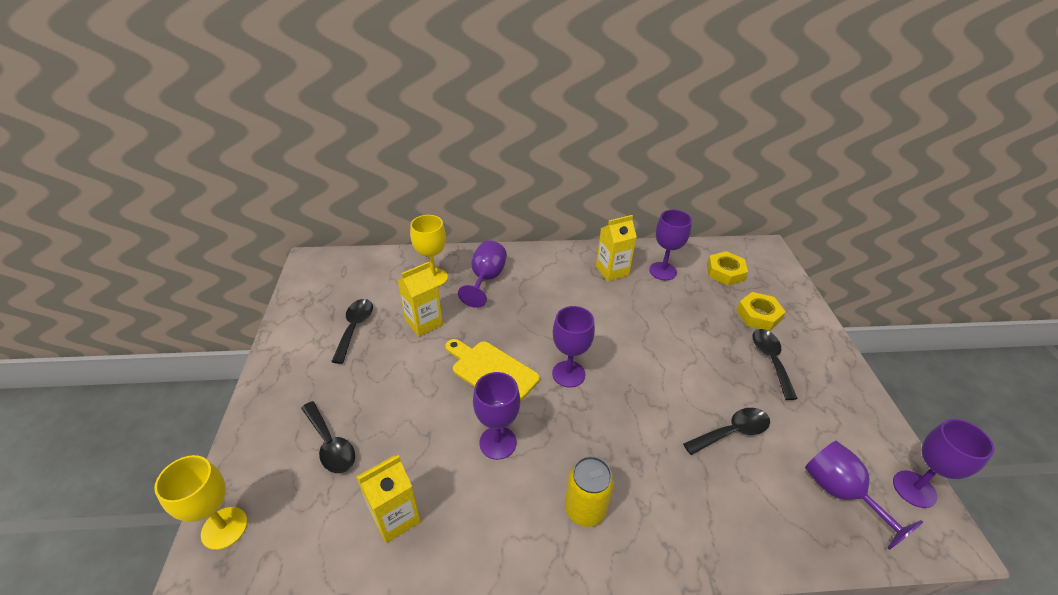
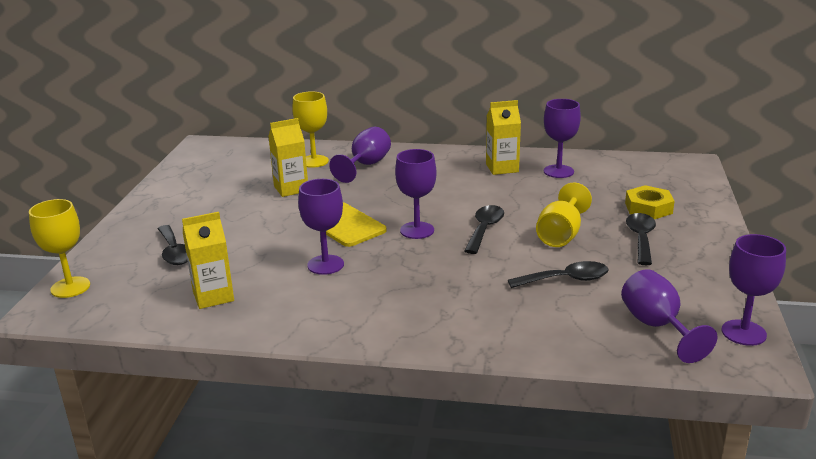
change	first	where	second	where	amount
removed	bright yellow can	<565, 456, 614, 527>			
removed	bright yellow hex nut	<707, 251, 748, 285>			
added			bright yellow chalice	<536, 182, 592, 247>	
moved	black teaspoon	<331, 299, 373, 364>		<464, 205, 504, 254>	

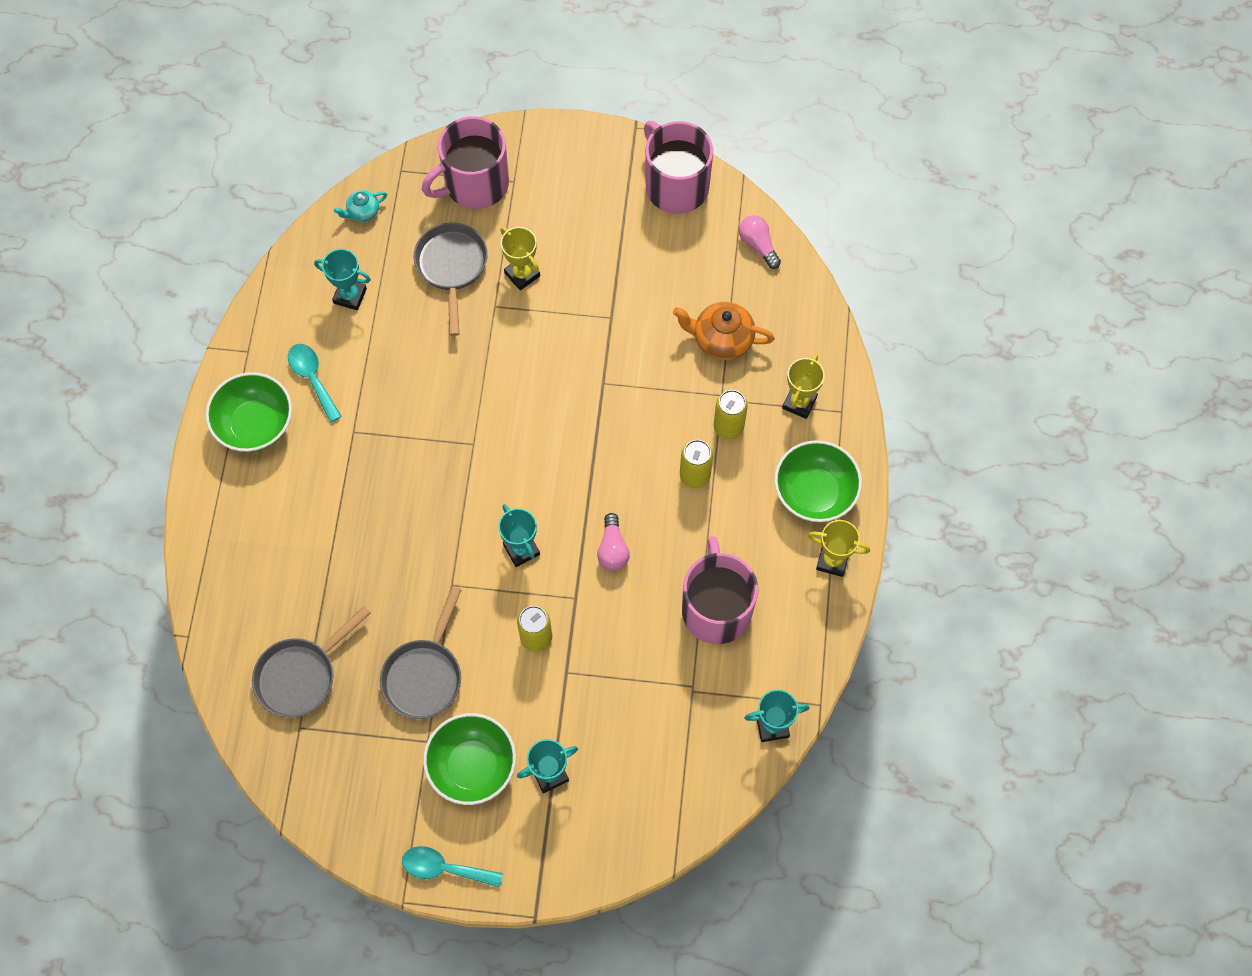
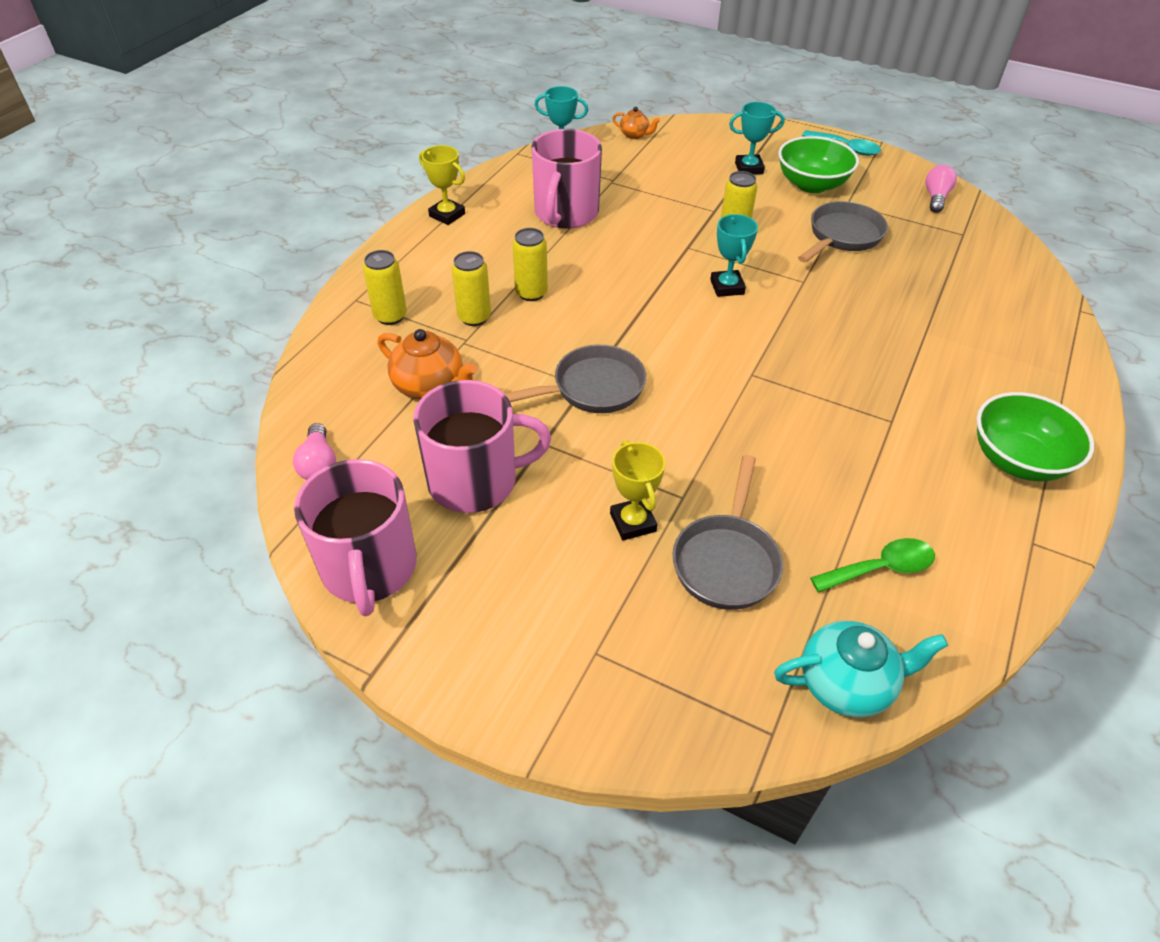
change	first	where	second	where	amount
removed	teal teaspoon	<288, 344, 342, 422>			
removed	leaf-green serving bowl	<774, 440, 862, 522>			
added			bright orange tea pot	<612, 107, 660, 139>	
moved	grey skillet	<252, 606, 371, 718>		<505, 345, 646, 413>	
moved	rose-pink tea mug	<422, 116, 509, 209>		<413, 380, 551, 513>	
moved	rose-pink bulb	<597, 513, 630, 571>		<925, 165, 957, 213>	
replaced	teal award cup	<314, 249, 371, 310>	leaf-green teaspoon	<810, 538, 935, 592>	
replaced	bright yellow award cup	<782, 354, 825, 419>	bright yellow can	<363, 250, 407, 325>	
resized	teal tea pot	<334, 190, 387, 222>		<774, 621, 948, 718>	x1.77

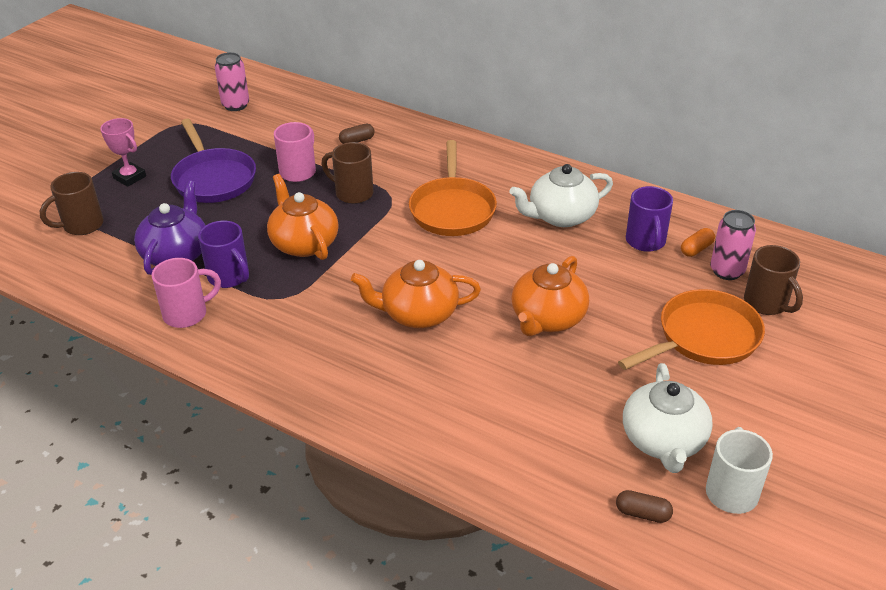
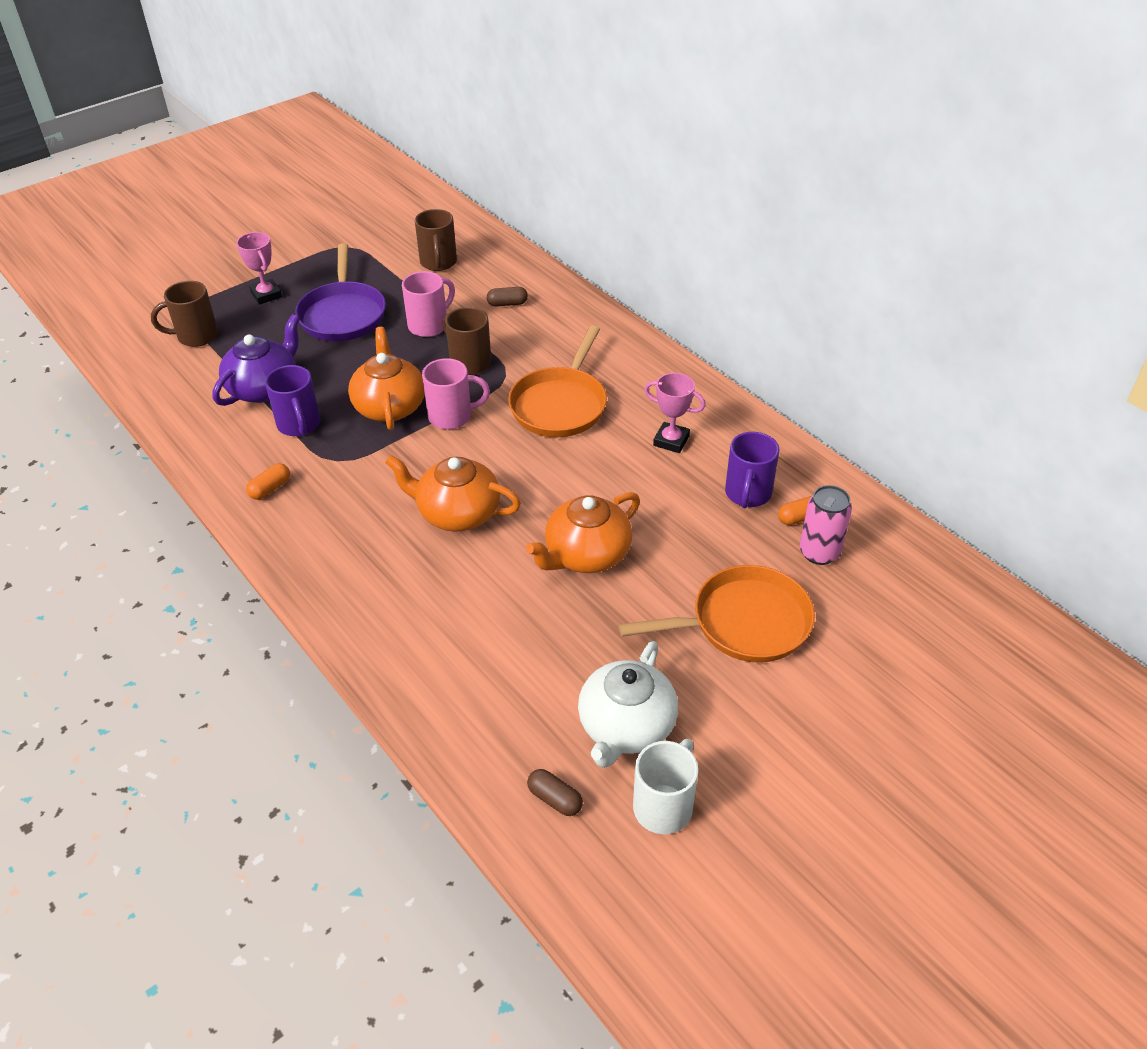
change	first	where	second	where	amount
removed	rose-pink can	<215, 52, 249, 111>			
added			bright orange pill	<246, 463, 290, 500>	
moved	rose-pink tea mug	<152, 258, 221, 328>		<422, 358, 490, 429>	
moved	brown tea mug	<744, 245, 803, 315>		<415, 209, 457, 271>	
replaced	snow-white tea pot	<510, 164, 613, 227>	rose-pink award cup	<644, 373, 706, 453>	

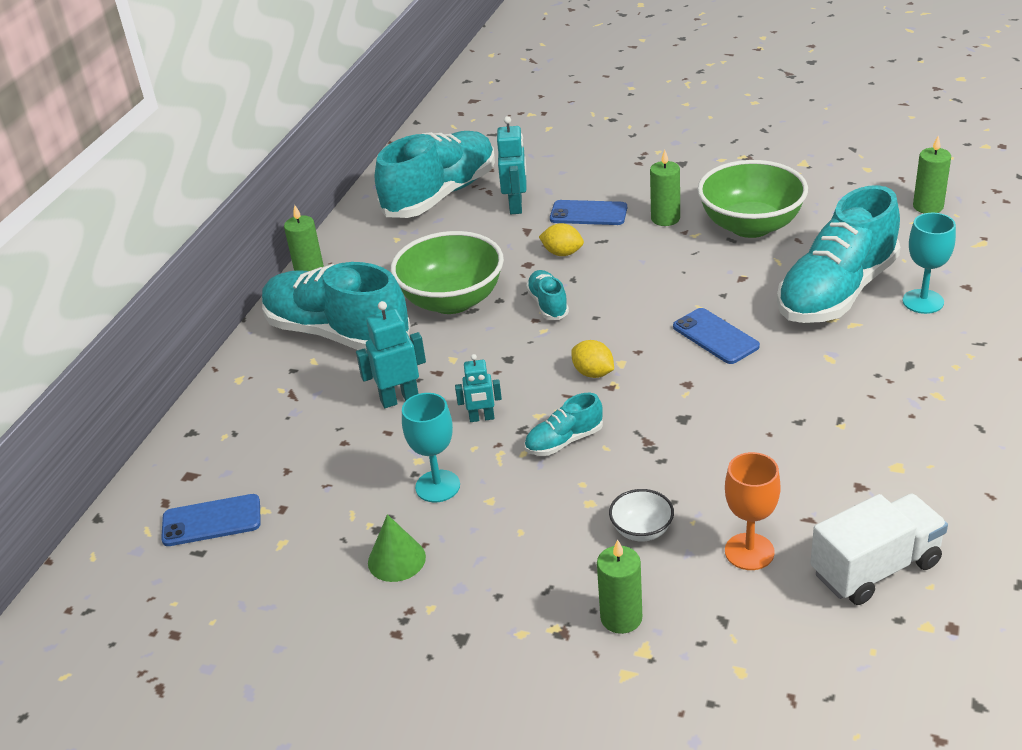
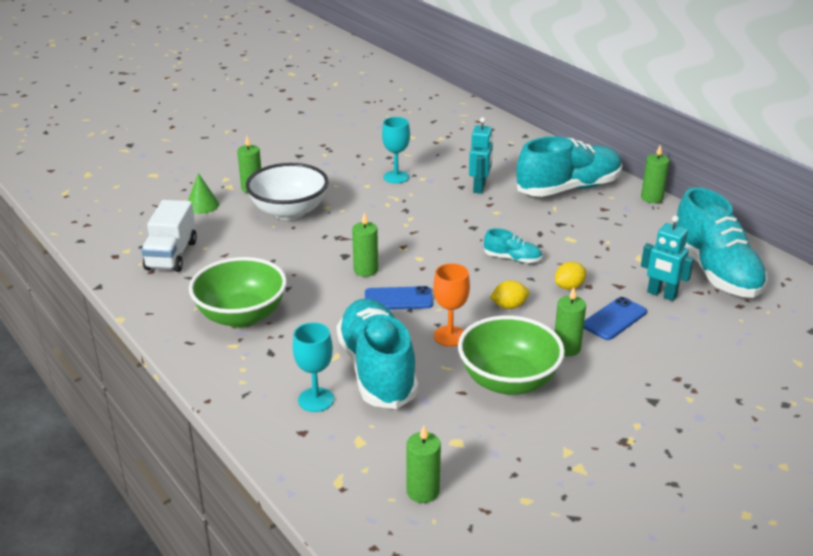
change	first	where	second	where	amount
removed	cobalt smartphone	<161, 494, 261, 546>			
removed	teal robot figure	<455, 354, 502, 422>			
removed	teal shoe	<524, 393, 603, 456>			
added			leaf-green pillar candle	<352, 212, 378, 277>	
moved	leaf-green solid cone	<368, 514, 426, 582>		<188, 173, 219, 214>	
moved	leaf-green serving bowl	<391, 231, 504, 314>		<189, 257, 287, 328>	
moved	bright yellow toy lemon	<571, 340, 614, 378>		<490, 280, 529, 309>	
moved	bright orange chalice	<725, 452, 781, 570>		<433, 263, 470, 347>	
resized	snow-white serving bowl	<609, 489, 674, 542>		<246, 163, 328, 220>	x2.20

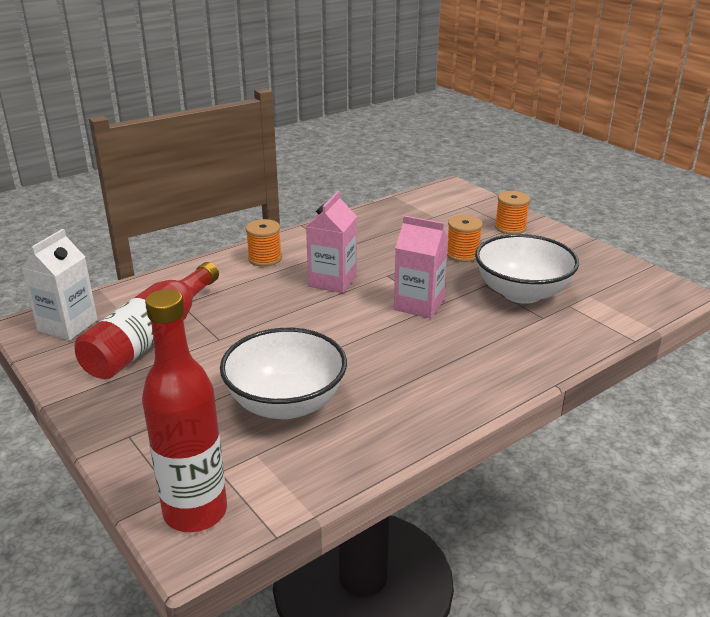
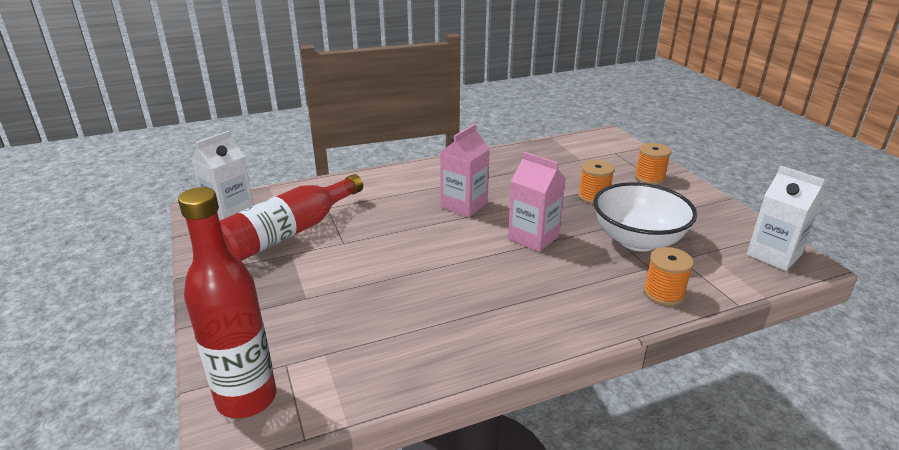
change	first	where	second	where	amount
removed	snow-white serving bowl	<220, 328, 347, 419>			
added			snow-white juice carton	<747, 166, 825, 271>	
moved	bright orange reel of thread	<246, 219, 282, 267>		<644, 247, 694, 305>	

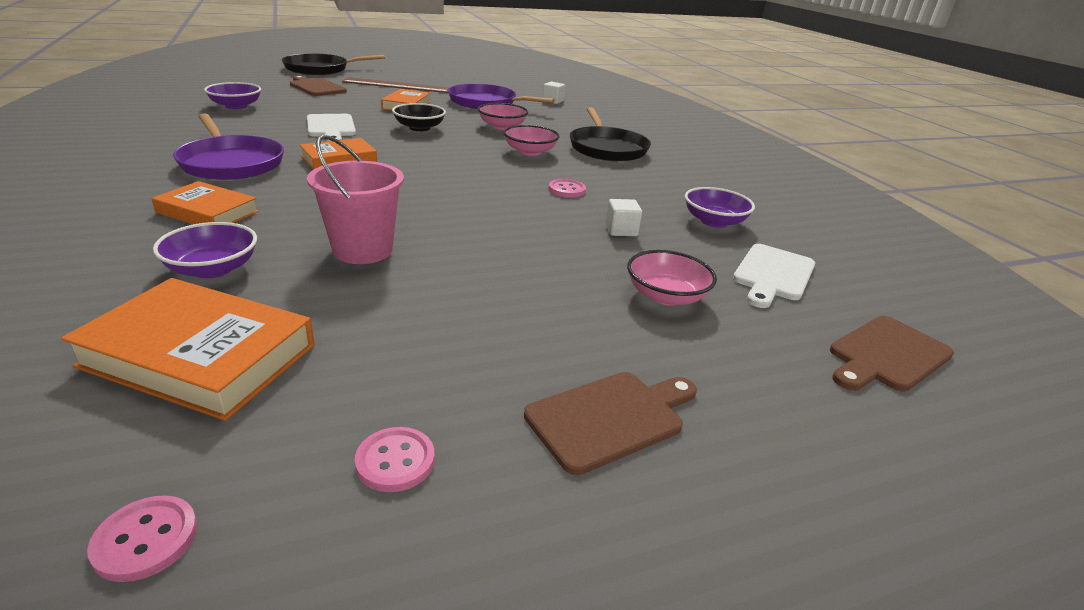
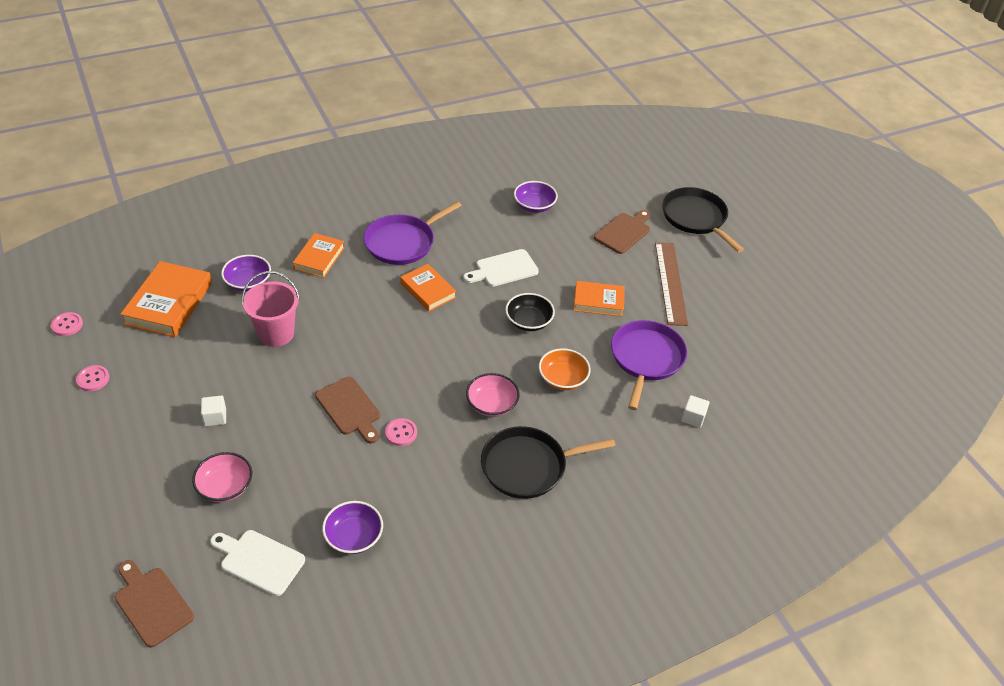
change	first	where	second	where	amount
moved	brown cutting board	<524, 372, 697, 475>		<315, 377, 380, 443>	
moved	snow-white solid cube	<606, 199, 642, 236>		<201, 396, 226, 426>	
recoloured	rose-pink serving bowl	<478, 103, 528, 130>	bright orange serving bowl	<539, 348, 591, 390>	

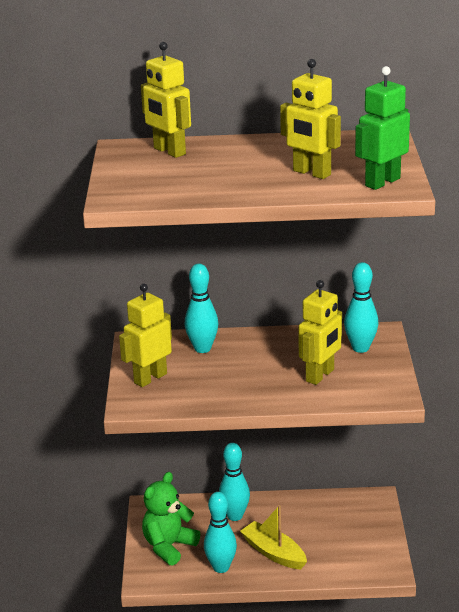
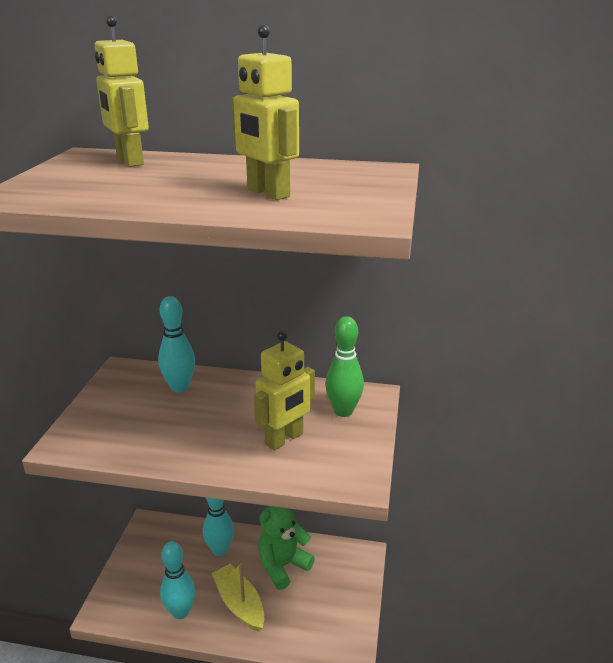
change	first	where	second	where	amount
removed	bright yellow robot figure	<119, 284, 172, 387>			
removed	leaf-green robot figure	<355, 66, 410, 190>			
moved	leaf-green teddy bear	<142, 472, 200, 566>		<258, 506, 315, 590>	
recoloured	teal bowling pin	<344, 262, 379, 353>	leaf-green bowling pin	<325, 316, 364, 417>	

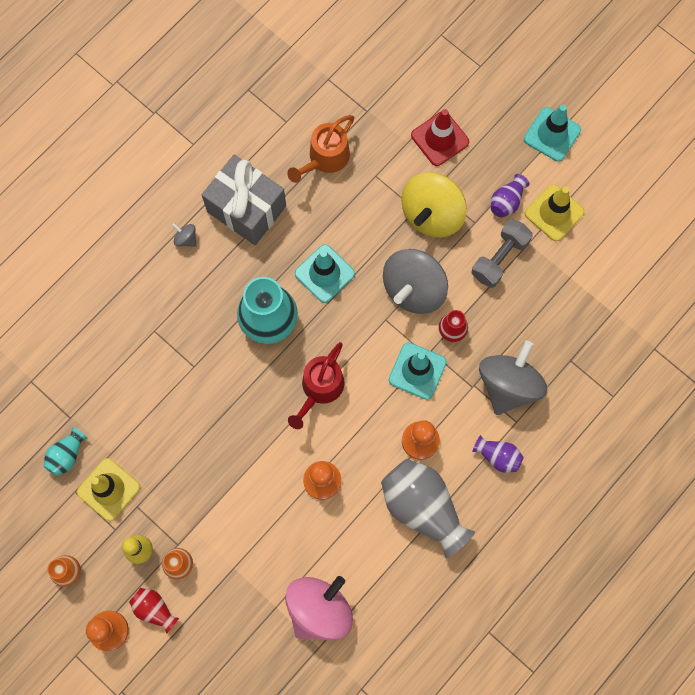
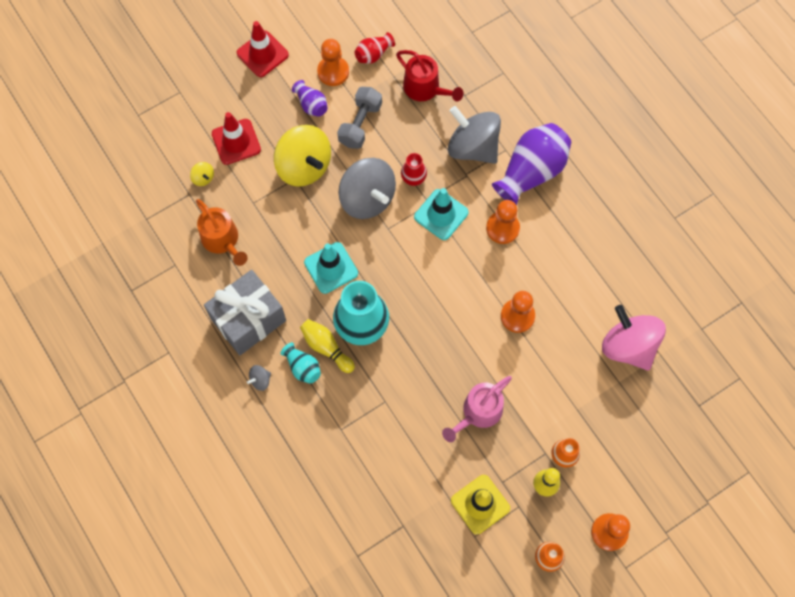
change	first	where	second	where	amount
removed	grey flower vase	<381, 459, 475, 558>			
added			bright yellow whirligig	<190, 162, 214, 186>	
added			bright yellow bowling pin	<300, 319, 355, 373>	
added			rose-pink watering can	<442, 376, 512, 442>	
moved	teal flower vase	<44, 427, 87, 476>		<280, 342, 321, 384>	
moved	crimson flower vase	<129, 588, 179, 633>		<355, 32, 395, 64>	
moved	crimson watering can	<288, 342, 345, 429>		<396, 50, 463, 101>	
replaced	bright yellow road cone	<525, 184, 585, 241>	bright orange game pawn	<317, 39, 349, 86>	
recoloured	teal road cone	<524, 105, 581, 162>	crimson road cone	<237, 21, 289, 77>	
turned	grey dumbbell	<472, 219, 532, 288>		<337, 87, 382, 149>	60 degrees clockwise
resized	violet flower vase	<472, 435, 524, 473>		<492, 123, 571, 206>	x2.03

